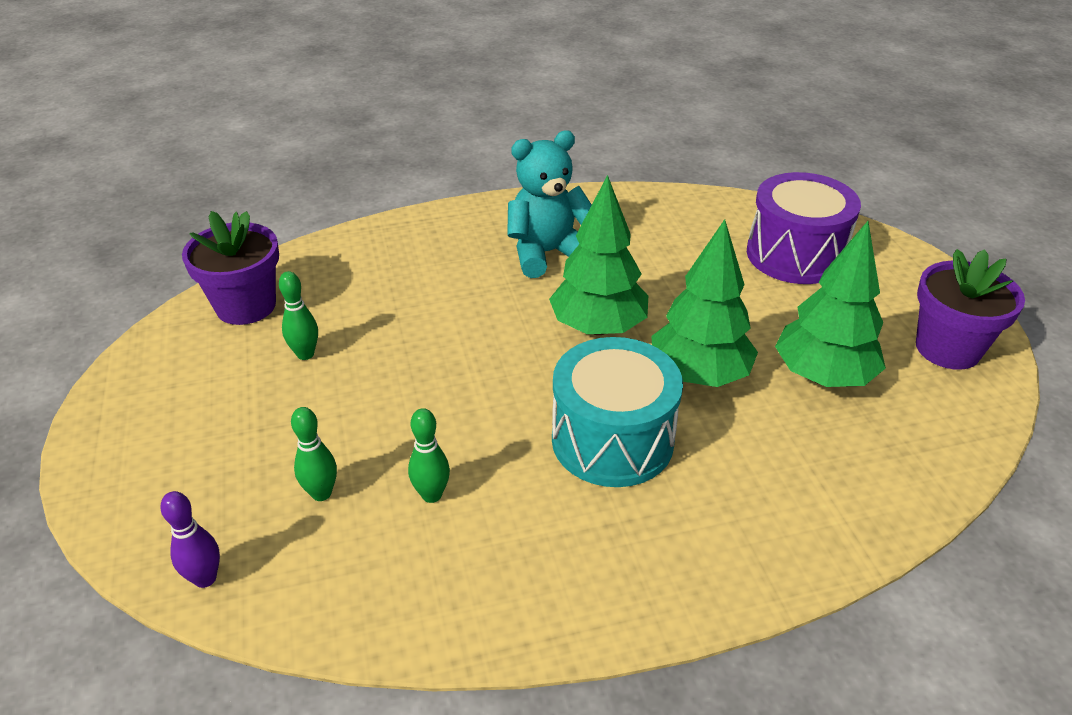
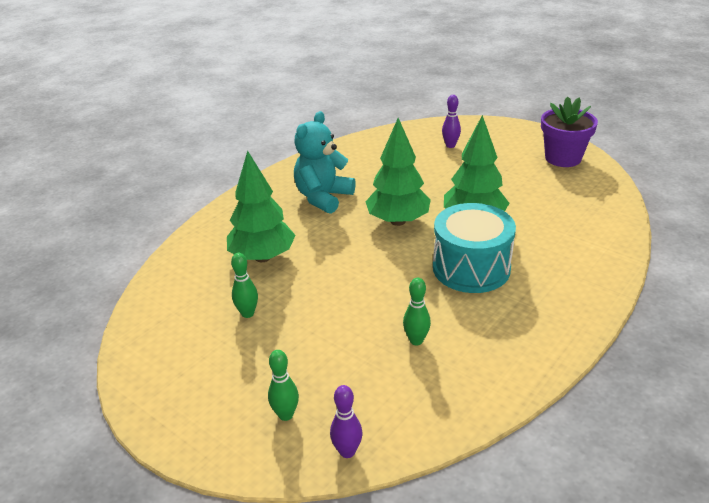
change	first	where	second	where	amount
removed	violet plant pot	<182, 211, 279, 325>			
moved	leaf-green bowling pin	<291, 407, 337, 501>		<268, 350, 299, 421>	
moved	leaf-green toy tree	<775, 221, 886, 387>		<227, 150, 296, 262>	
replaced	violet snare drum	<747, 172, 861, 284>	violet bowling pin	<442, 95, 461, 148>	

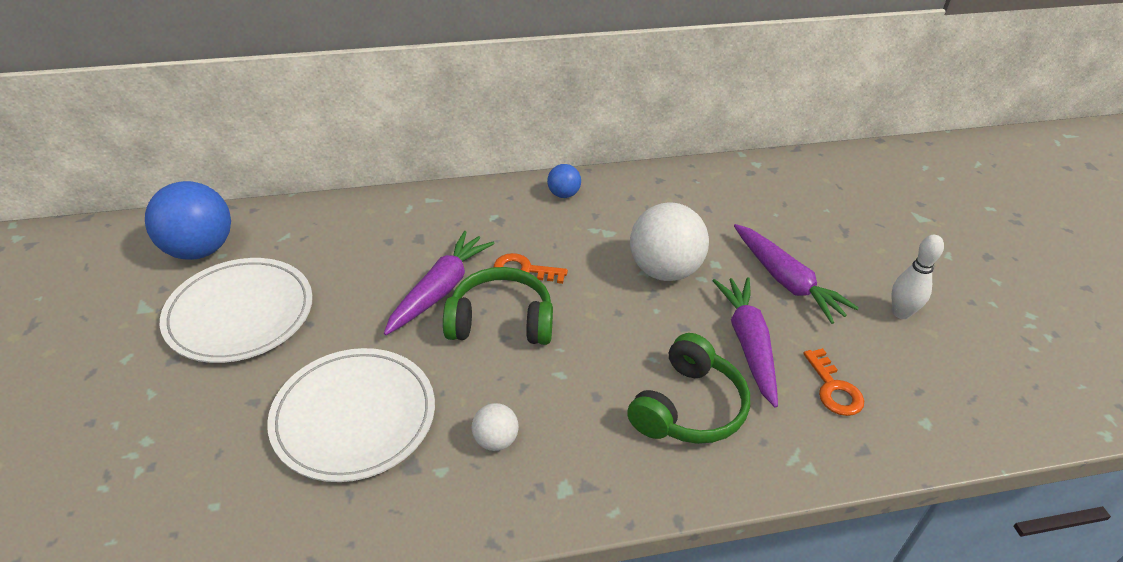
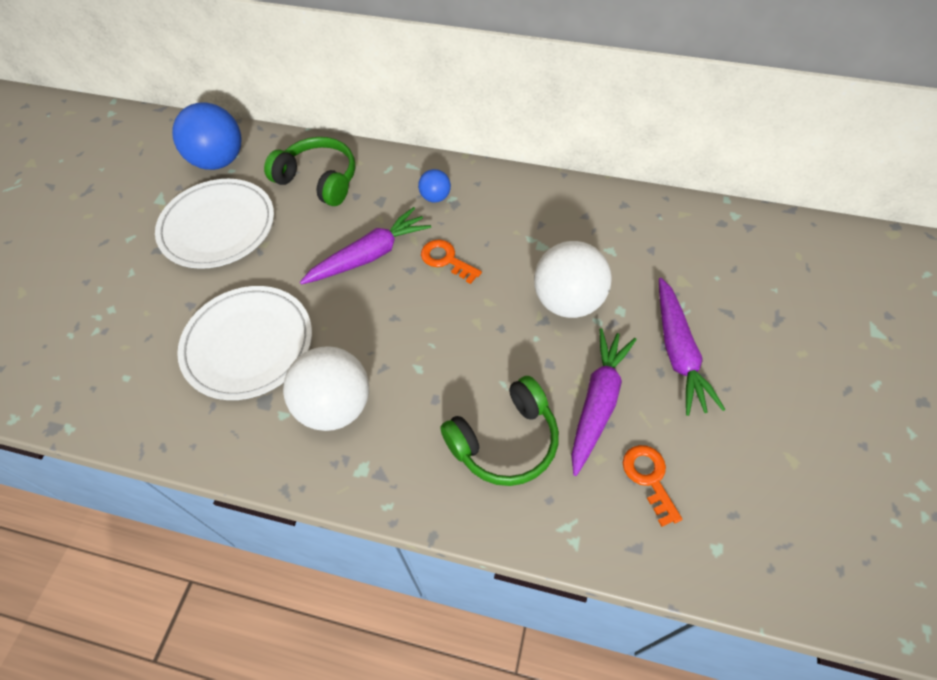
change	first	where	second	where	amount
removed	snow-white bowling pin	<892, 235, 944, 319>			
moved	leaf-green headset	<443, 267, 553, 345>		<264, 137, 356, 206>	
moved	cobalt sphere	<547, 164, 581, 198>		<418, 169, 451, 202>	
turned	bright orange latchkey	<803, 348, 864, 416>		<623, 445, 682, 527>	150 degrees clockwise
resized	snow-white sphere	<472, 403, 519, 451>		<283, 346, 369, 431>	x2.04

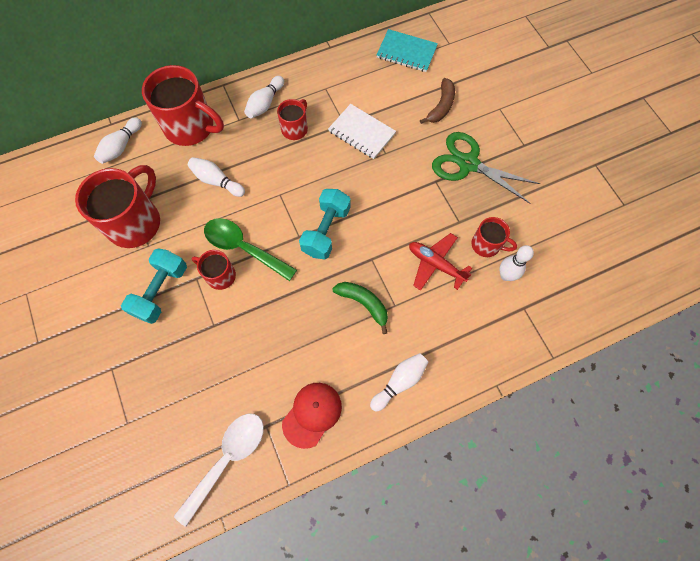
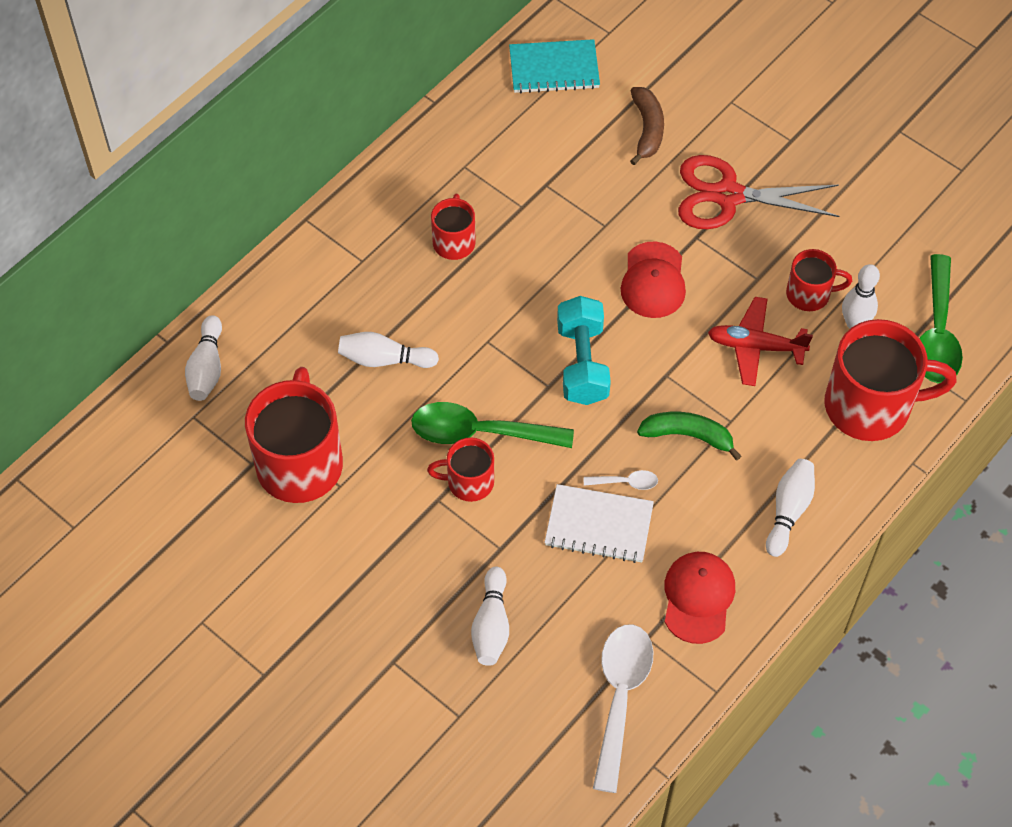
change	first	where	second	where	amount
removed	teal dumbbell	<121, 248, 187, 324>			
added			snow-white teaspoon	<584, 470, 658, 490>	
added			crimson baseball cap	<621, 241, 686, 318>	
added			leaf-green teaspoon	<919, 254, 963, 383>	
moved	crimson tea mug	<142, 65, 224, 146>		<825, 319, 957, 441>	
moved	snow-white bowling pin	<244, 76, 284, 118>		<471, 567, 509, 666>	
moved	snow-white notepad	<328, 104, 396, 159>		<544, 484, 654, 563>	
recoloured	leaf-green pair of scissors	<432, 132, 540, 203>	crimson pair of scissors	<678, 155, 839, 229>	

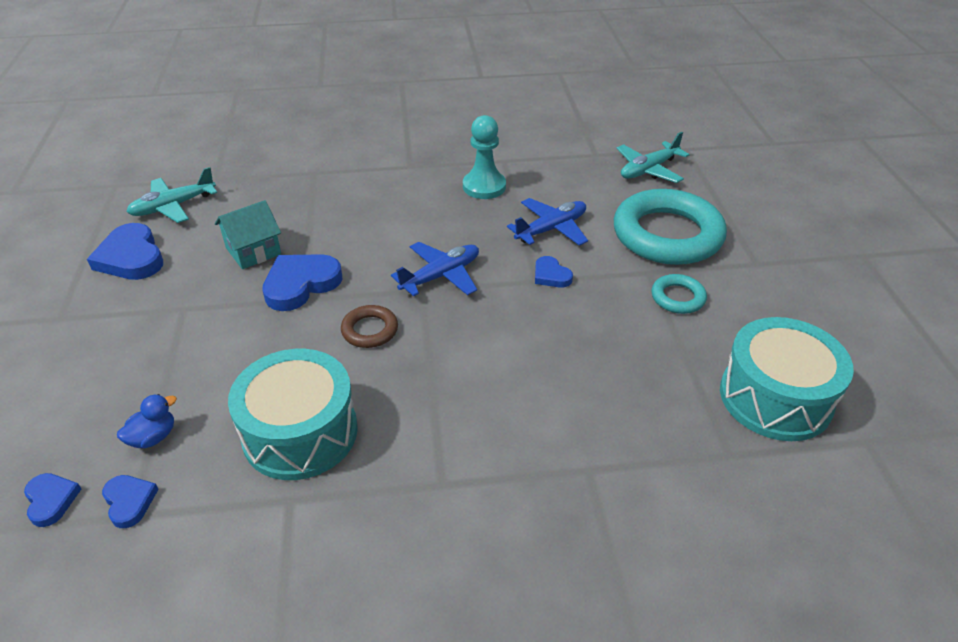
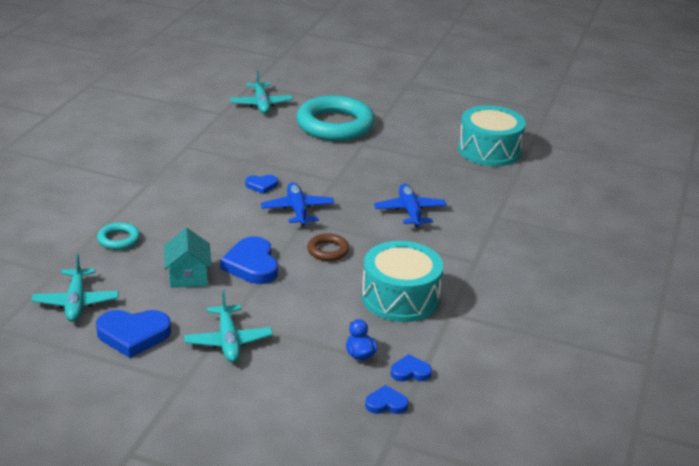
change	first	where	second	where	amount
removed	teal game pawn	<463, 115, 506, 199>			
added			teal aeroplane	<184, 290, 273, 362>	
moved	cobalt aeroplane	<507, 198, 588, 246>		<374, 184, 447, 228>	
moved	cobalt heart	<535, 256, 573, 287>		<245, 175, 278, 194>	
moved	teal torus	<651, 274, 707, 314>		<97, 222, 140, 250>	

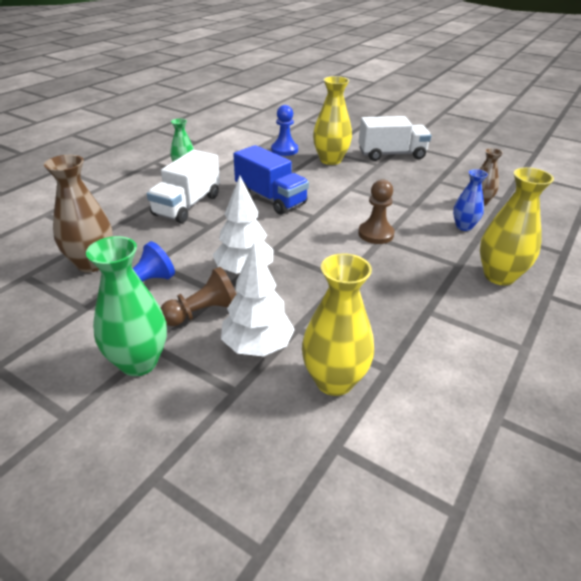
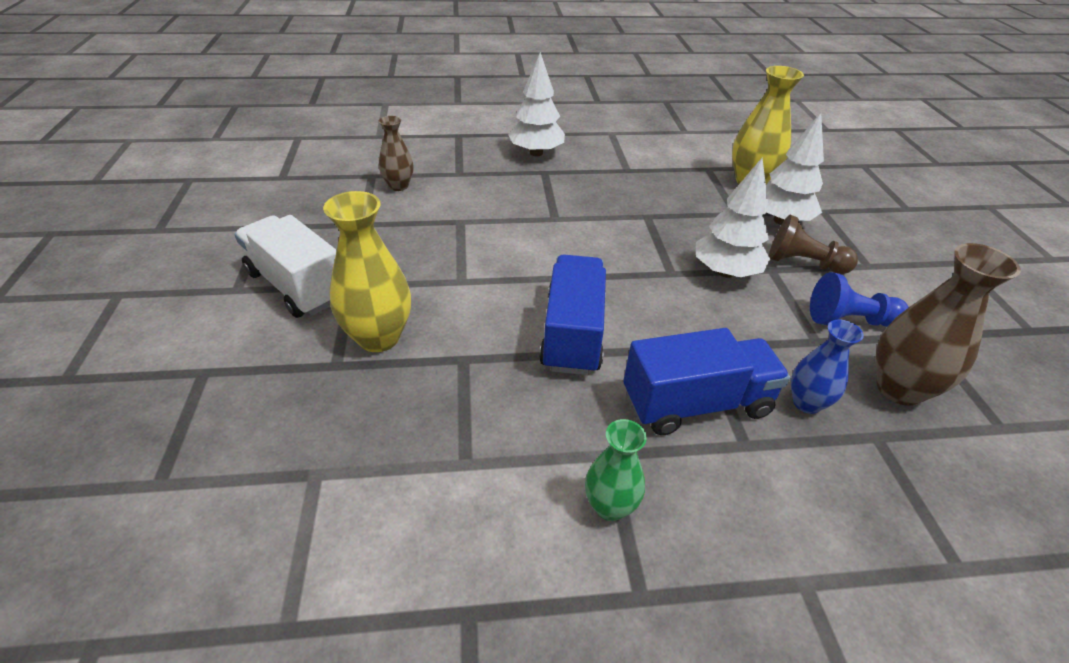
change	first	where	second	where	amount
removed	leaf-green flower vase	<86, 236, 167, 376>			
removed	cobalt game pawn	<271, 105, 298, 156>			
removed	brown game pawn	<358, 179, 394, 244>			
moved	cobalt flower vase	<453, 169, 488, 231>		<791, 319, 864, 414>	
replaced	bright yellow flower vase	<480, 167, 554, 286>	snow-white toy tree	<508, 52, 565, 156>	
recoloured	snow-white truck	<147, 150, 220, 223>	cobalt truck	<623, 328, 790, 435>	

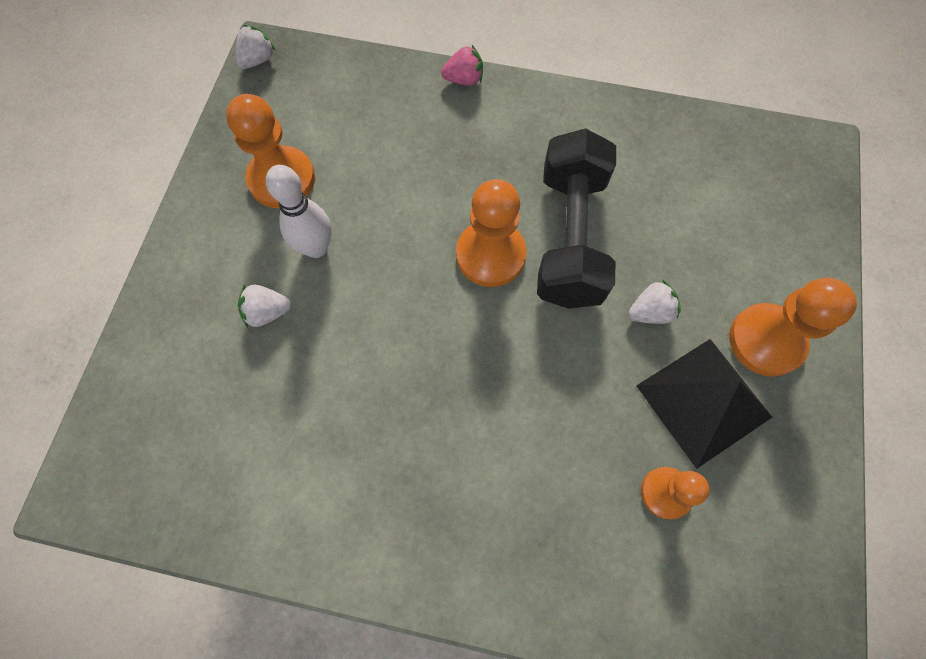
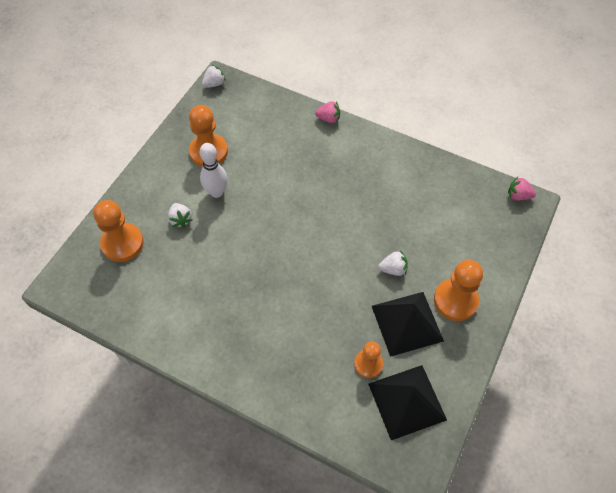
change	first	where	second	where	amount
removed	black dumbbell	<537, 128, 616, 309>			
added			black pyramid	<368, 365, 447, 440>	
added			rose-pink strawberry	<508, 177, 536, 201>	
moved	bright orange game pawn	<456, 179, 527, 287>		<93, 200, 144, 262>	
turned	snow-white strawberry	<238, 284, 291, 328>		<168, 203, 192, 228>	120 degrees counterclockwise

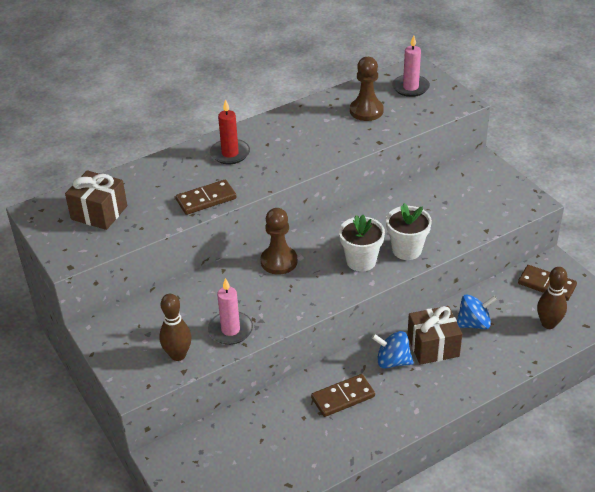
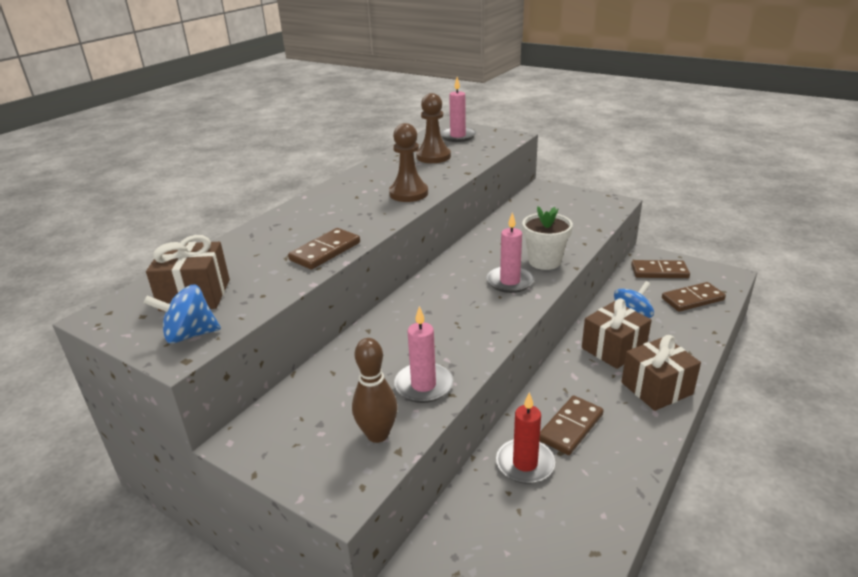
change	first	where	second	where	amount
added			brown present	<621, 335, 701, 411>	
moved	crimson pillar candle	<210, 99, 250, 164>		<496, 392, 555, 484>	
moved	brown game pawn	<261, 208, 297, 275>		<389, 123, 428, 202>	
moved	cobalt whirligig	<371, 331, 414, 369>		<144, 285, 221, 344>	
replaced	snow-white plant pot	<339, 215, 385, 272>	rose-pink pillar candle	<486, 212, 534, 293>	
replaced	brown bowling pin	<537, 267, 567, 329>	brown domino piece	<662, 282, 726, 312>	

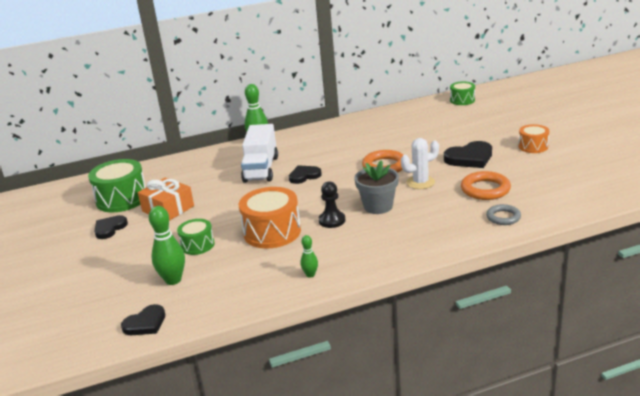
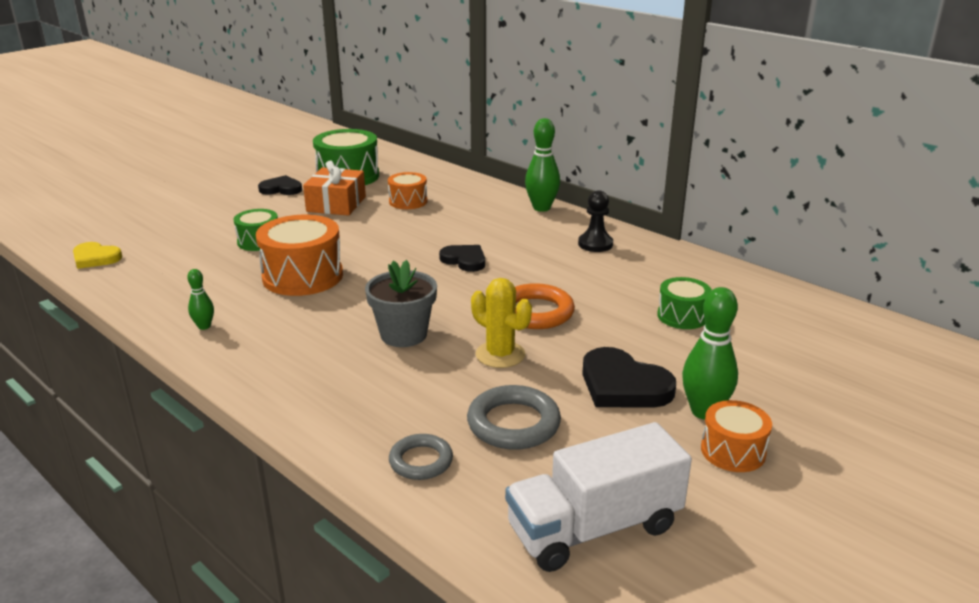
change	first	where	second	where	amount
added			bright orange snare drum	<388, 172, 427, 209>	
moved	leaf-green bowling pin	<149, 206, 185, 285>		<682, 287, 738, 420>	
moved	snow-white truck	<241, 124, 278, 183>		<505, 422, 692, 572>	
moved	black game pawn	<319, 181, 345, 228>		<578, 190, 613, 252>	
moved	leaf-green snare drum	<450, 82, 475, 105>		<657, 277, 712, 329>	
recoloured	black heart	<121, 304, 165, 335>	bright yellow heart	<73, 242, 122, 269>	
recoloured	snow-white prickly plant	<401, 138, 439, 189>	bright yellow prickly plant	<471, 278, 532, 368>	
recoloured	bright orange torus	<461, 171, 511, 200>	grey torus	<467, 385, 561, 450>	

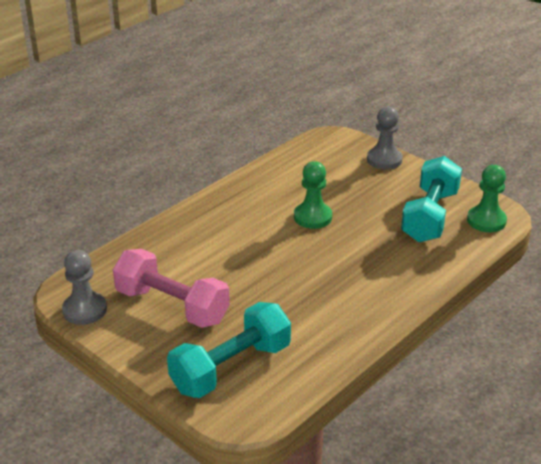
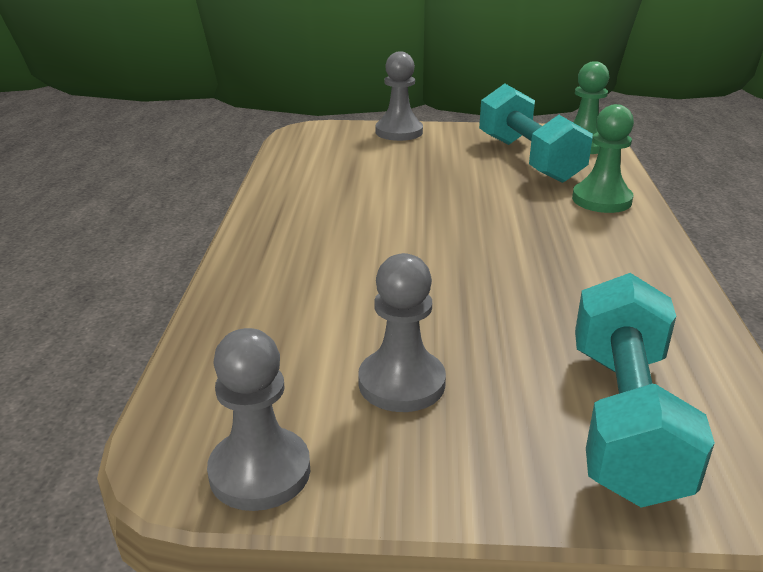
change	first	where	second	where	amount
moved	leaf-green game pawn	<294, 161, 332, 229>		<572, 104, 634, 213>	
replaced	rose-pink dumbbell	<113, 249, 230, 328>	grey game pawn	<358, 253, 446, 412>	

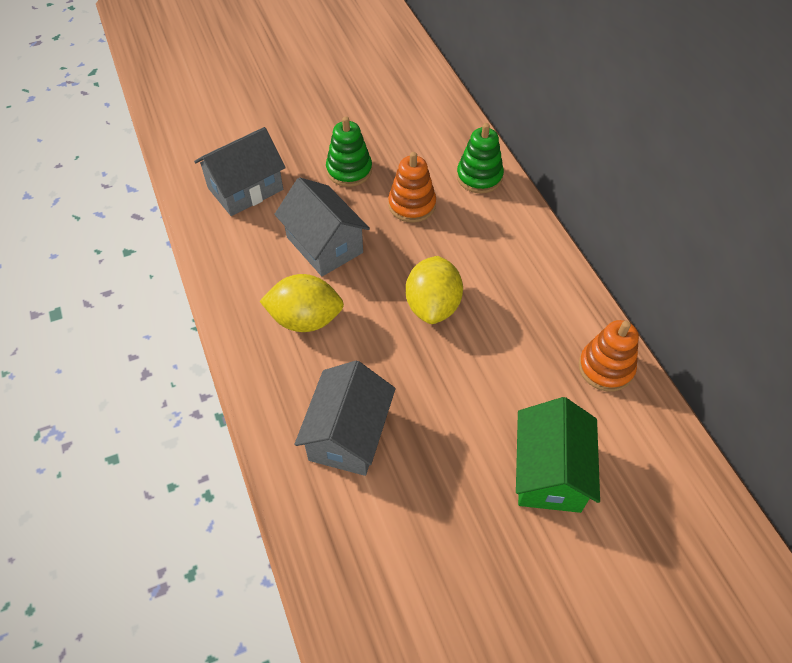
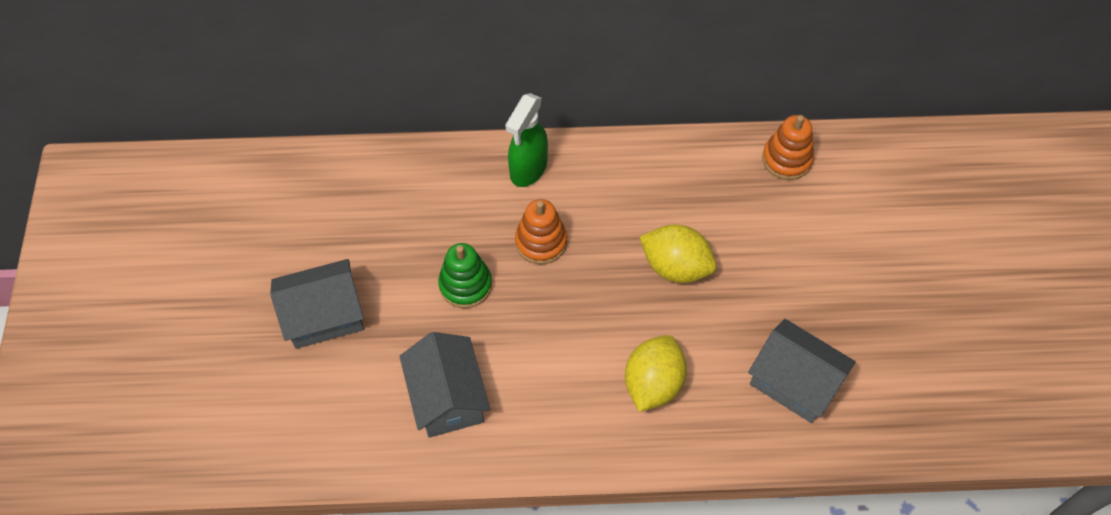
change	first	where	second	where	amount
removed	leaf-green house	<516, 397, 600, 513>			
moved	grey house	<274, 177, 370, 276>		<270, 259, 364, 349>	
replaced	leaf-green stacking rings	<457, 123, 504, 193>	leaf-green spray cleaner	<505, 93, 548, 187>	

